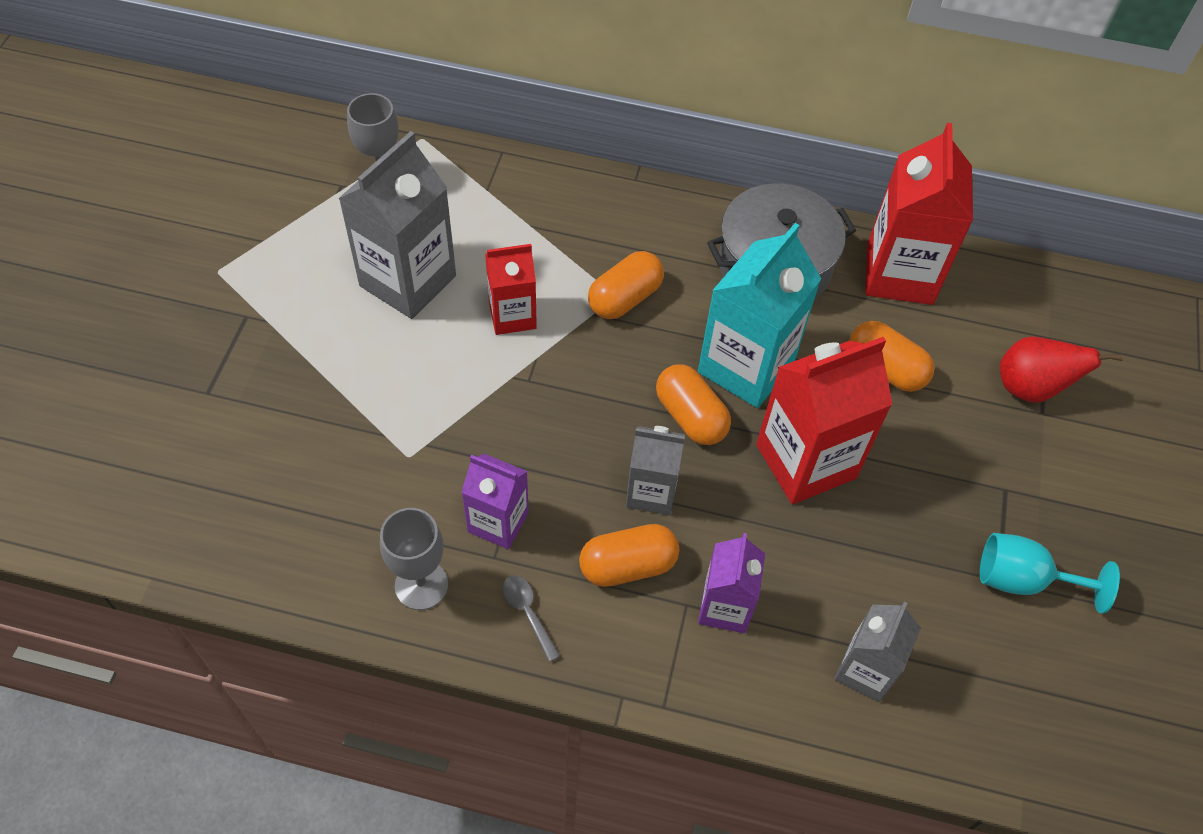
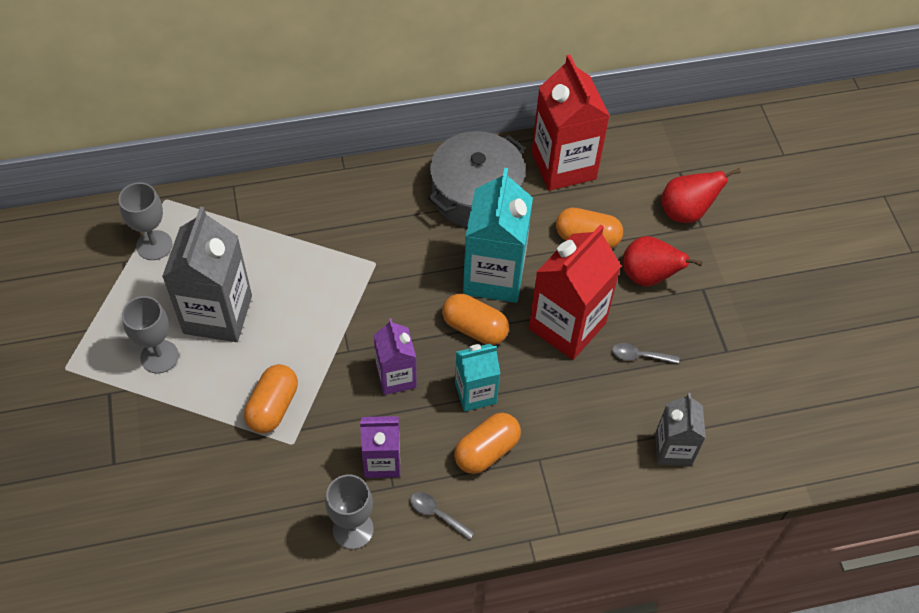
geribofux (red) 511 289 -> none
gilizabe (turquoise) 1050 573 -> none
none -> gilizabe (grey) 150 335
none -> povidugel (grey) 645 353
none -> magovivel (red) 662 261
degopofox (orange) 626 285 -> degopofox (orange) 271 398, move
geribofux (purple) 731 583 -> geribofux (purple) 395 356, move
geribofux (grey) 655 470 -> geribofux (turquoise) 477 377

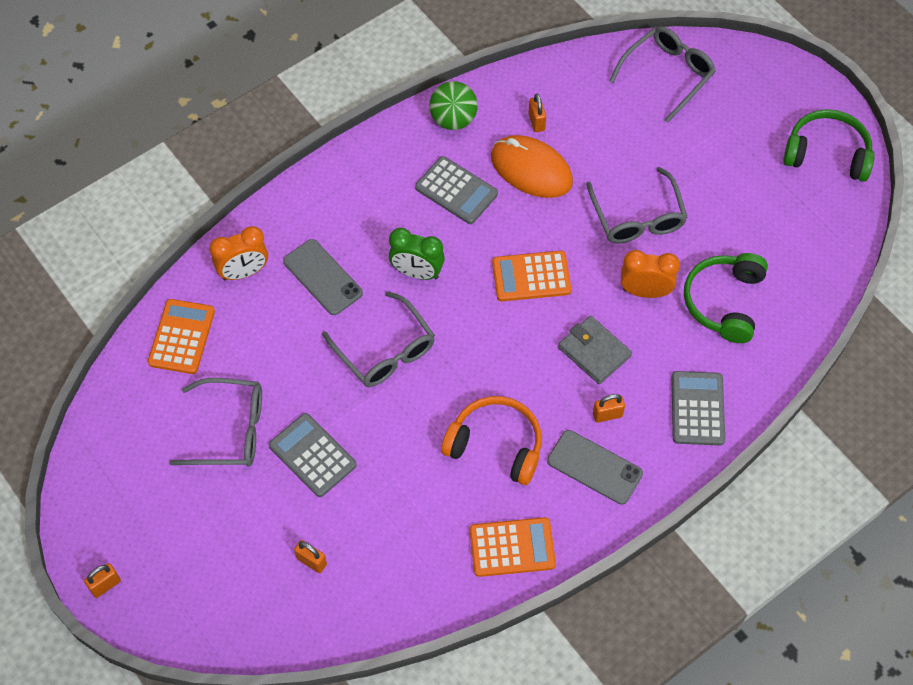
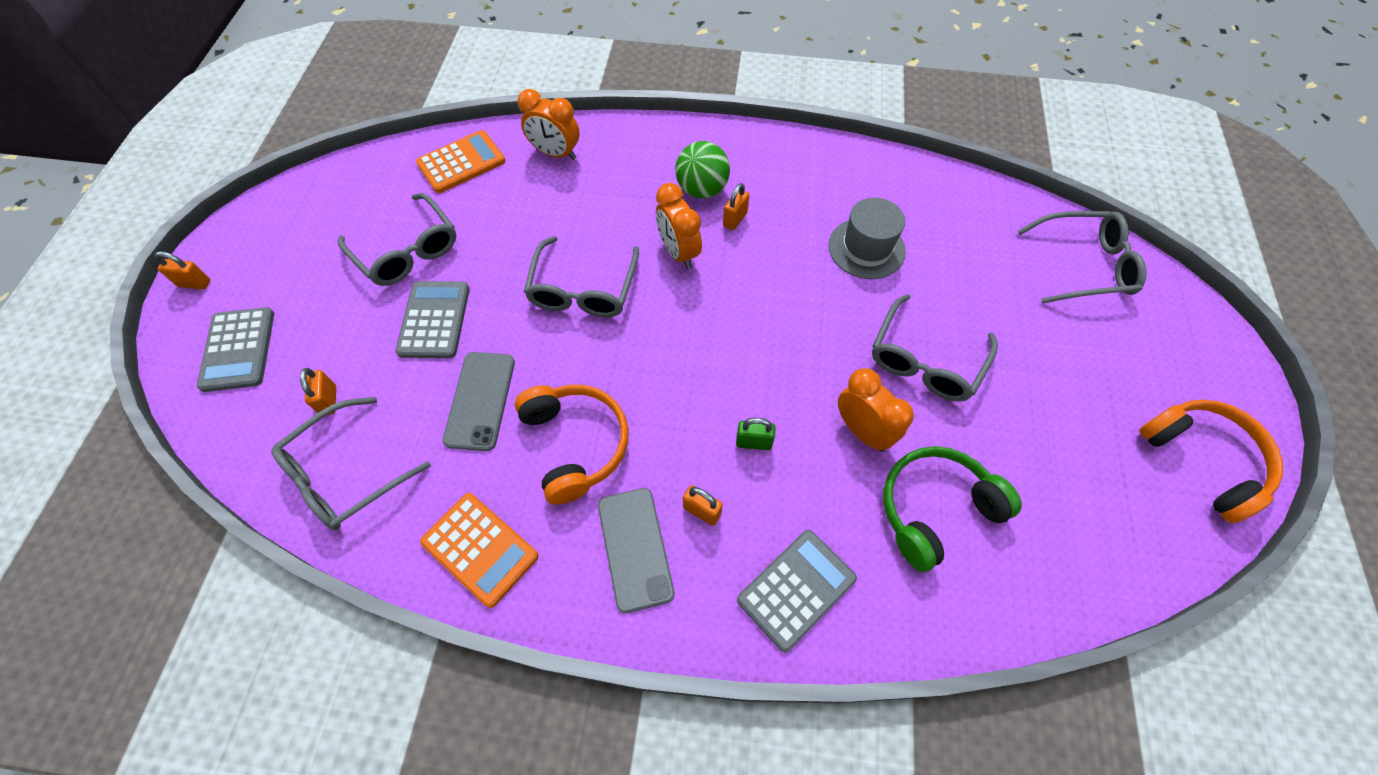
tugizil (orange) 531 276 -> none
none -> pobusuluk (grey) 351 463
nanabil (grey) 323 277 -> nanabil (grey) 479 401, move
tugizil (grey) 456 190 -> tugizil (grey) 235 349, move
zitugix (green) 453 105 -> zitugix (green) 702 169, move
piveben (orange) 537 113 -> piveben (orange) 736 206, move
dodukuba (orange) 532 166 -> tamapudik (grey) 867 238
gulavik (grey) 595 350 -> piveben (green) 756 434
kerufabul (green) 417 254 -> kerufabul (orange) 679 226
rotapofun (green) 829 145 -> rotapofun (orange) 1211 461

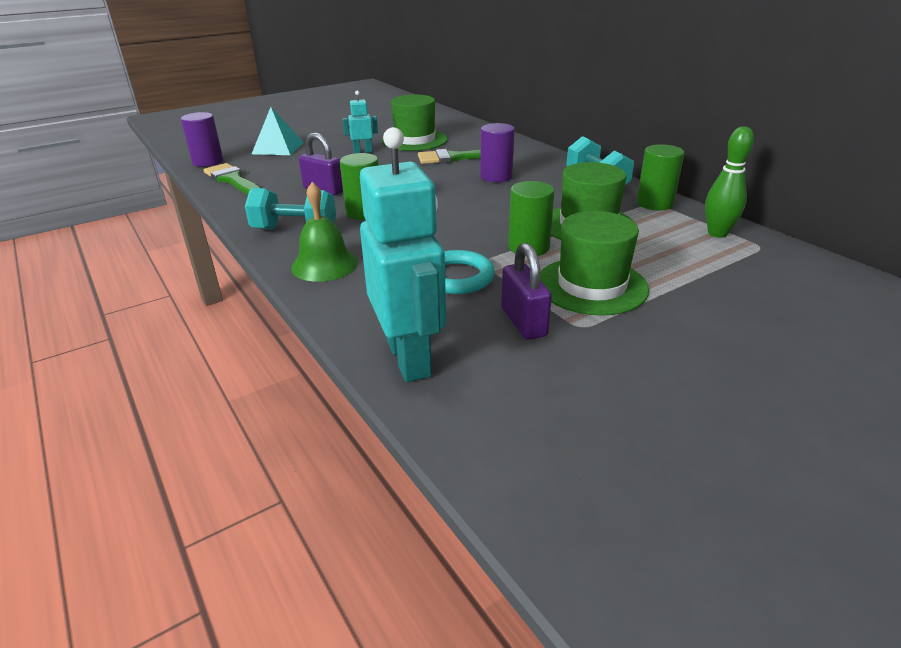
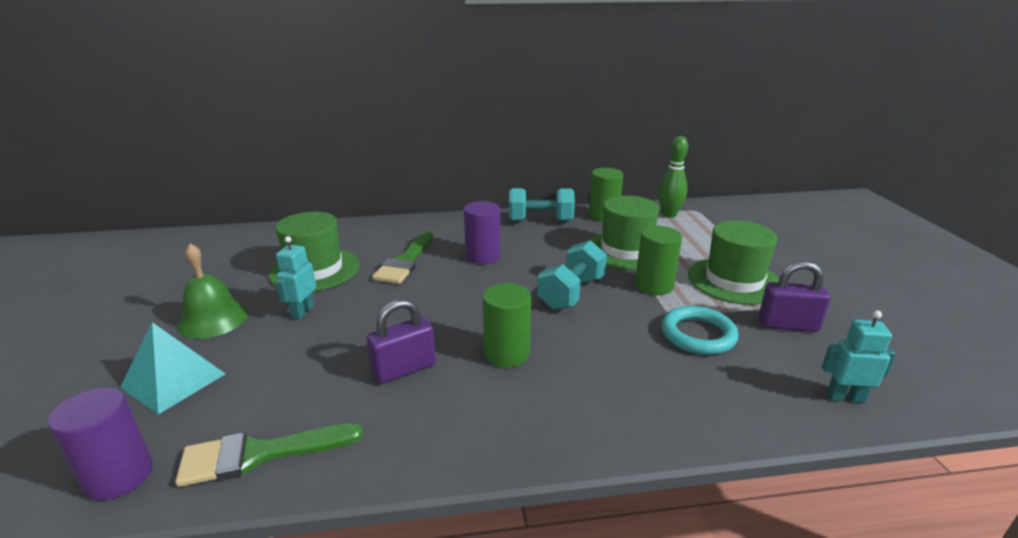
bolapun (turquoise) 290 209 -> bolapun (turquoise) 572 275, move
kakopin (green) 324 232 -> kakopin (green) 212 291, move
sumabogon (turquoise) 403 254 -> sumabogon (turquoise) 859 356, x0.49

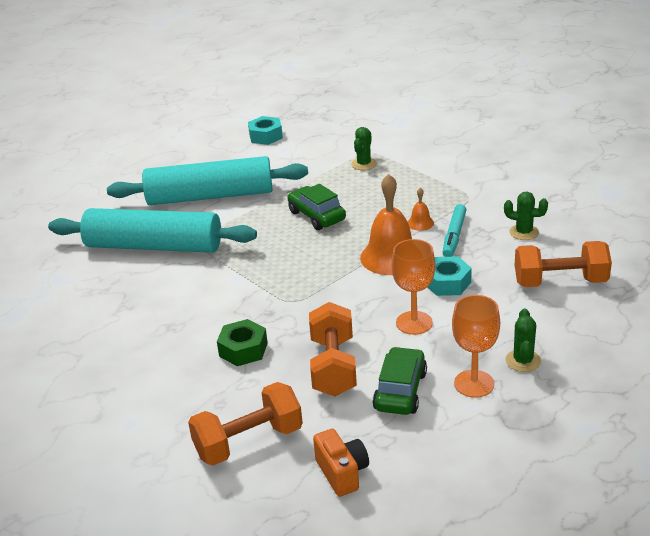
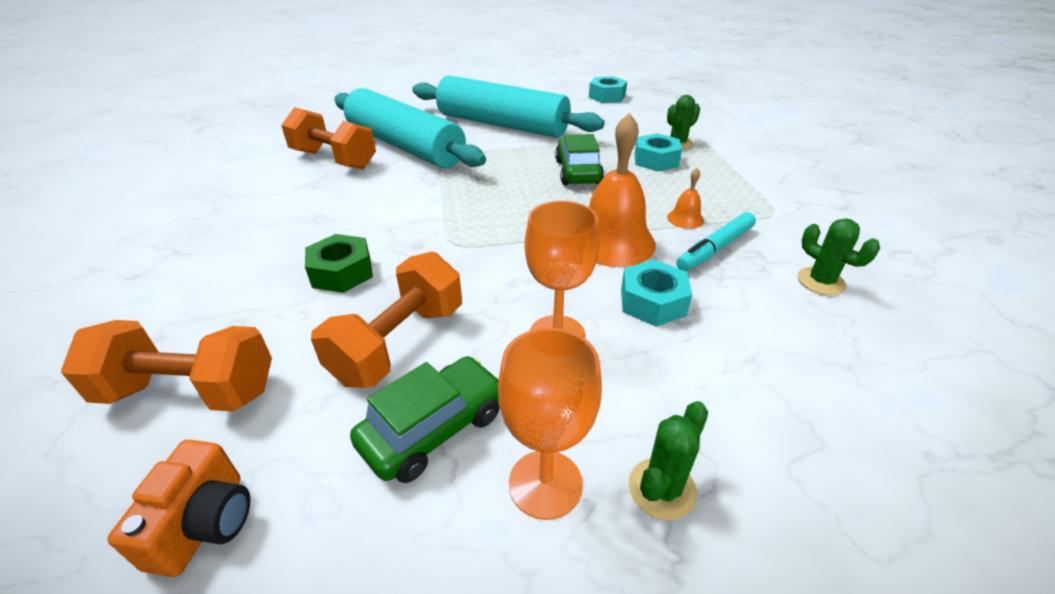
none -> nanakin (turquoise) 658 152
bolapun (orange) 563 264 -> bolapun (orange) 328 138, move

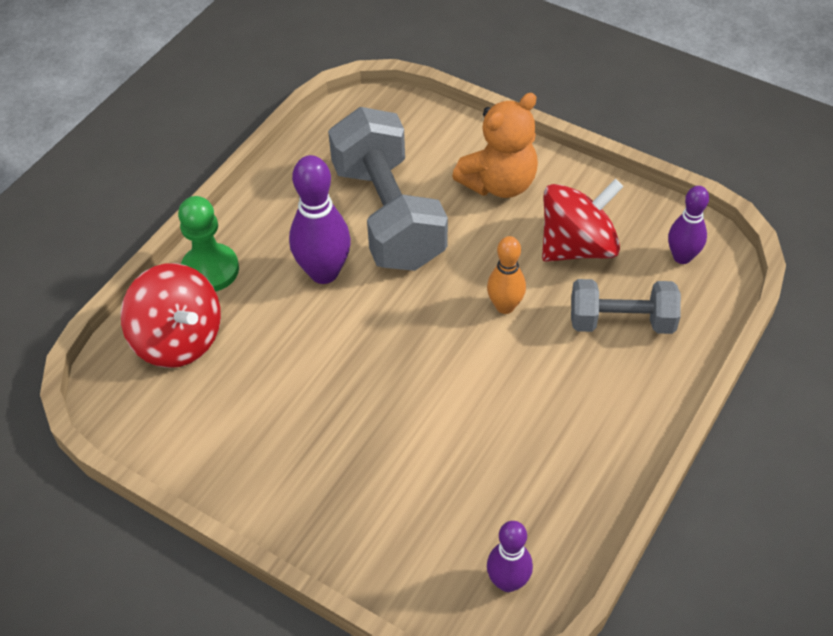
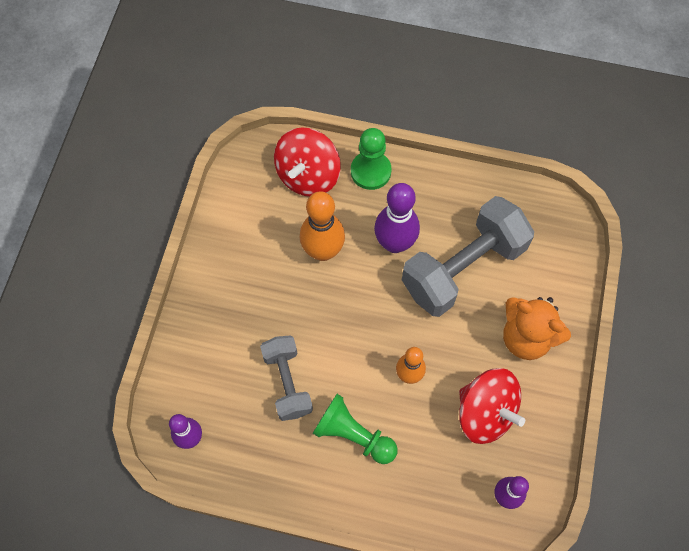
none -> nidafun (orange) 322 226
none -> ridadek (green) 354 429
bolapun (grey) 626 306 -> bolapun (grey) 286 378, move

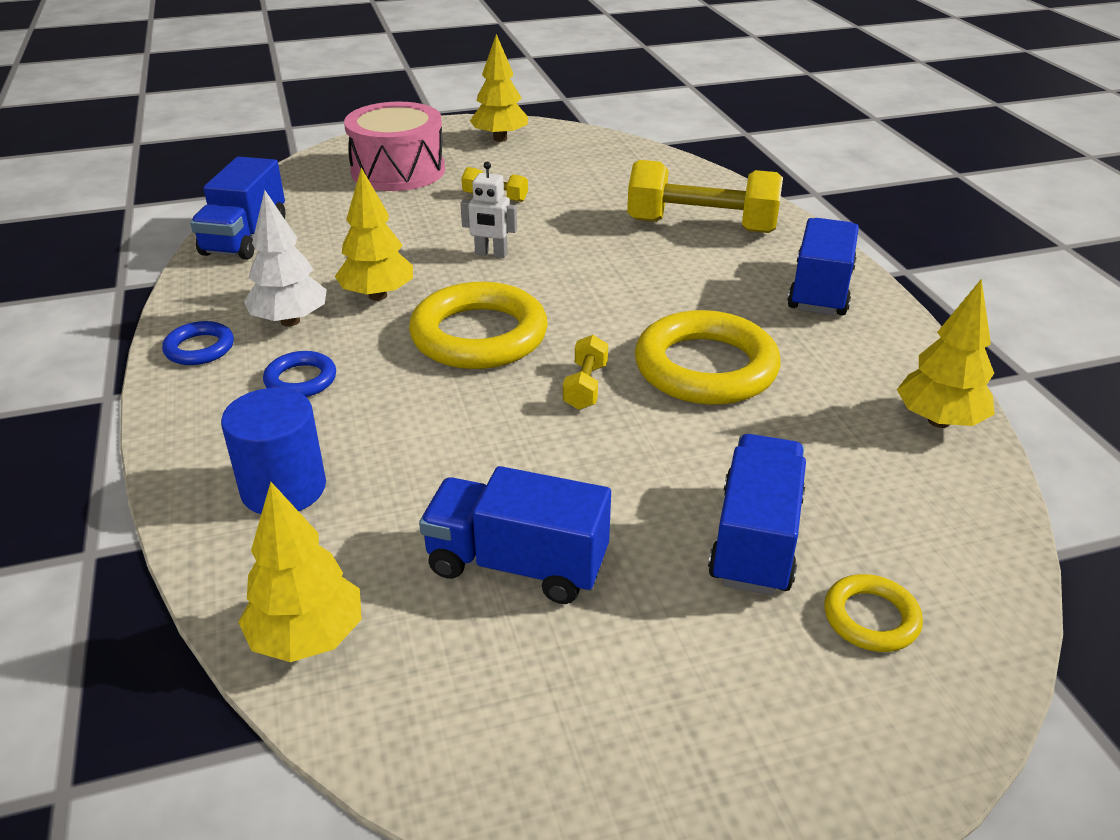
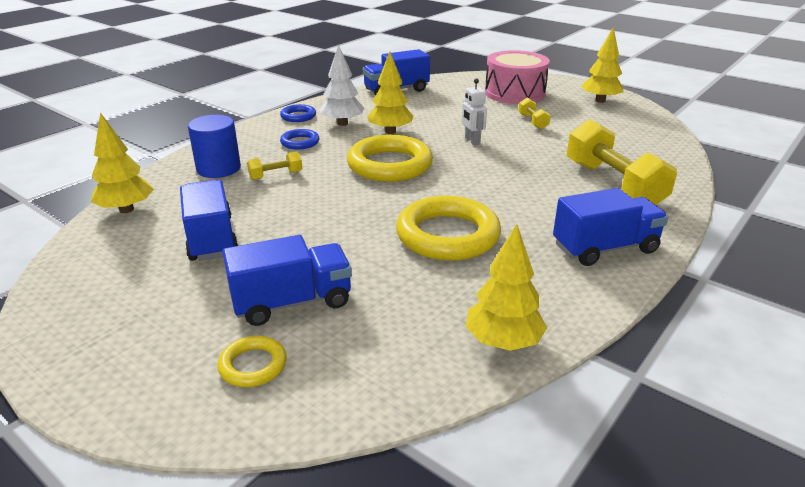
bolapun (yellow) 585 372 -> bolapun (yellow) 274 165, move

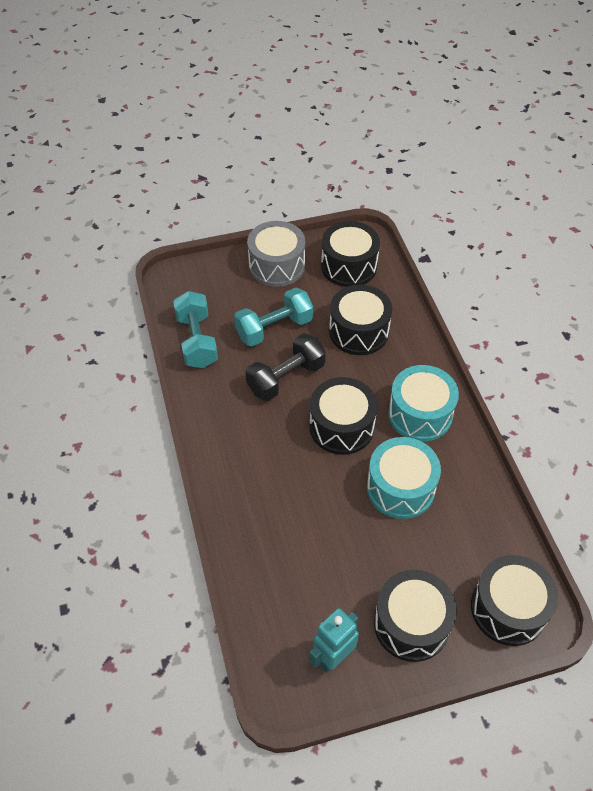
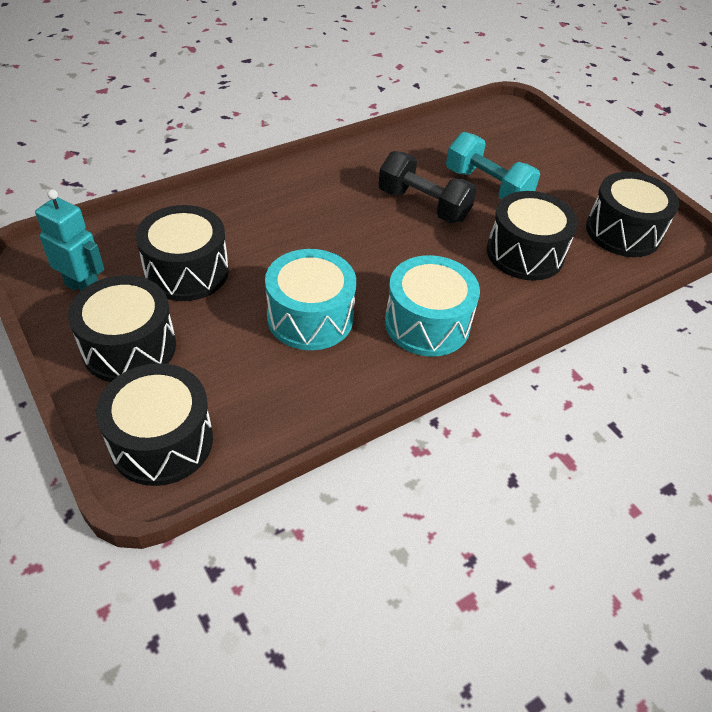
bolapun (turquoise) 195 329 -> none
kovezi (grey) 276 254 -> none
kovezi (black) 343 416 -> kovezi (black) 182 253, move

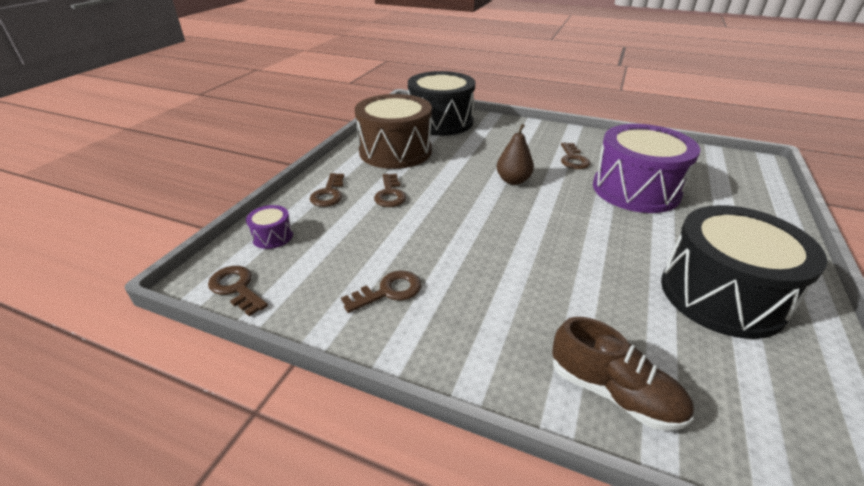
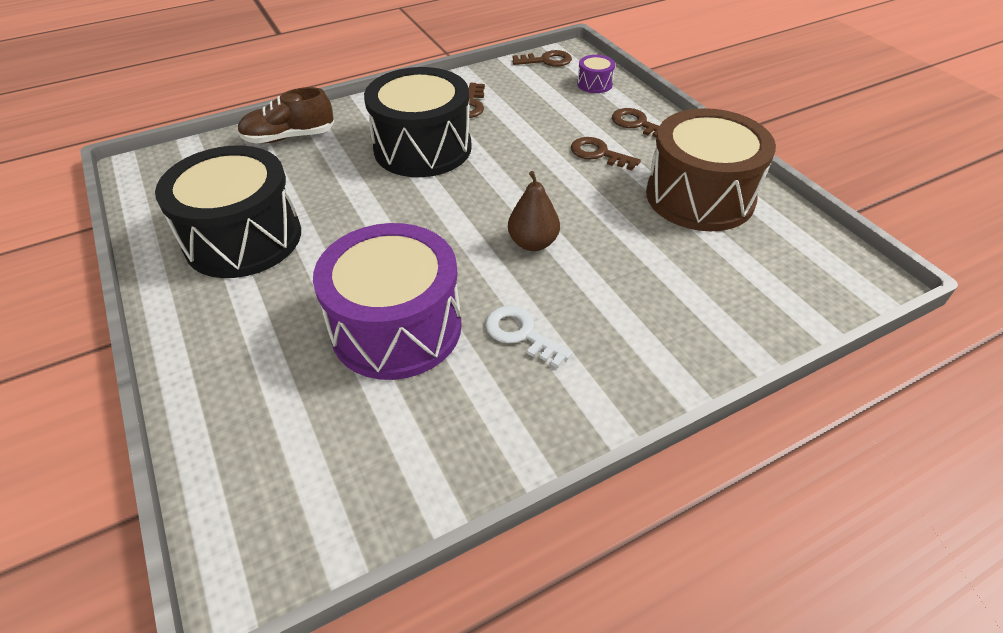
kovezi (black) 441 103 -> kovezi (black) 418 122, move
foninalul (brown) 575 156 -> foninalul (white) 529 337

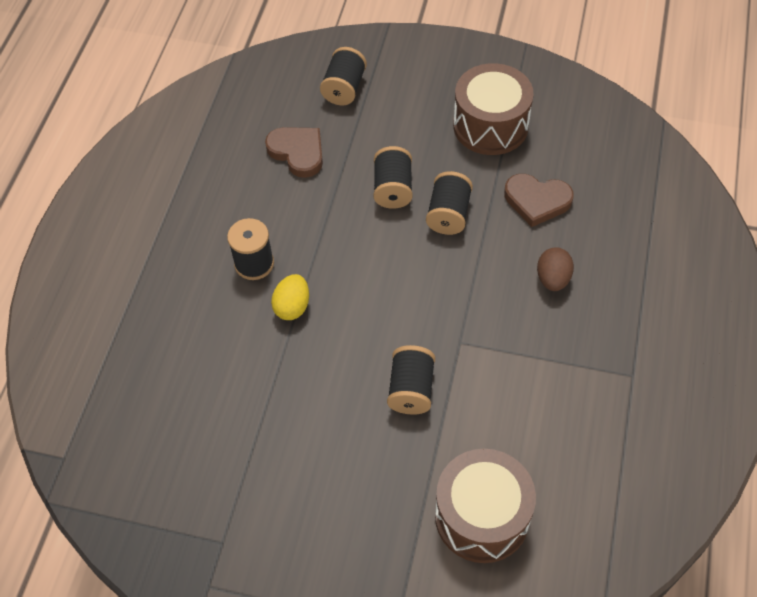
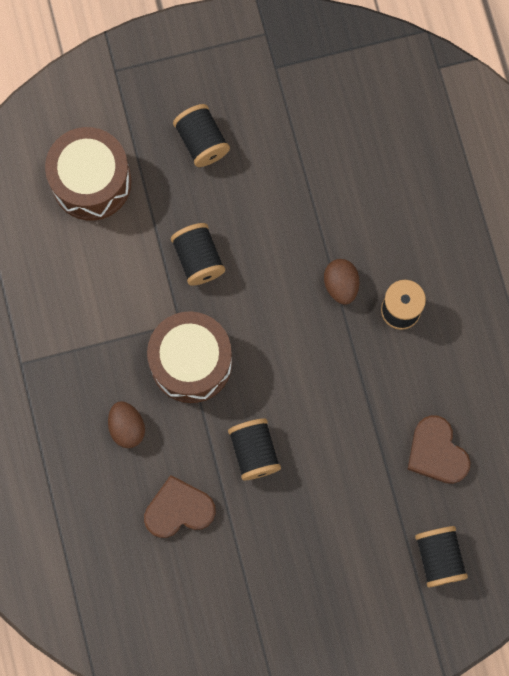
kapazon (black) 393 177 -> kapazon (black) 201 135, move
kovezi (brown) 493 109 -> kovezi (brown) 189 357, move
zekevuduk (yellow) 290 297 -> zekevuduk (brown) 341 282
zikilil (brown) 294 152 -> zikilil (brown) 438 449, 45 degrees clockwise

